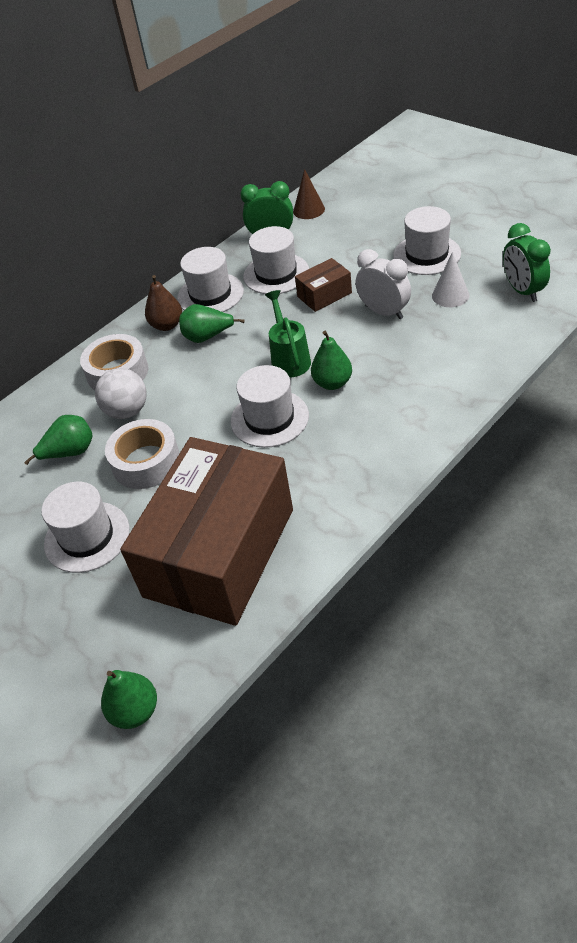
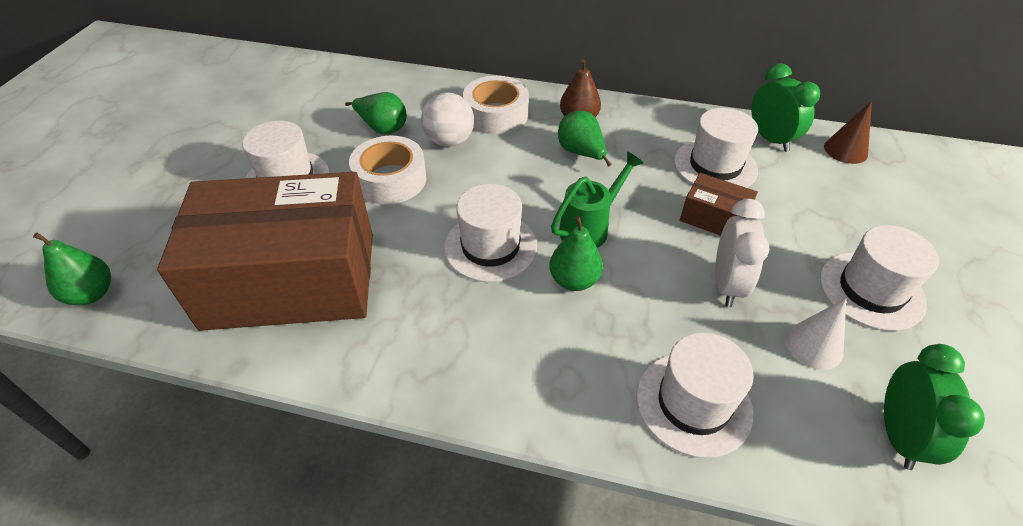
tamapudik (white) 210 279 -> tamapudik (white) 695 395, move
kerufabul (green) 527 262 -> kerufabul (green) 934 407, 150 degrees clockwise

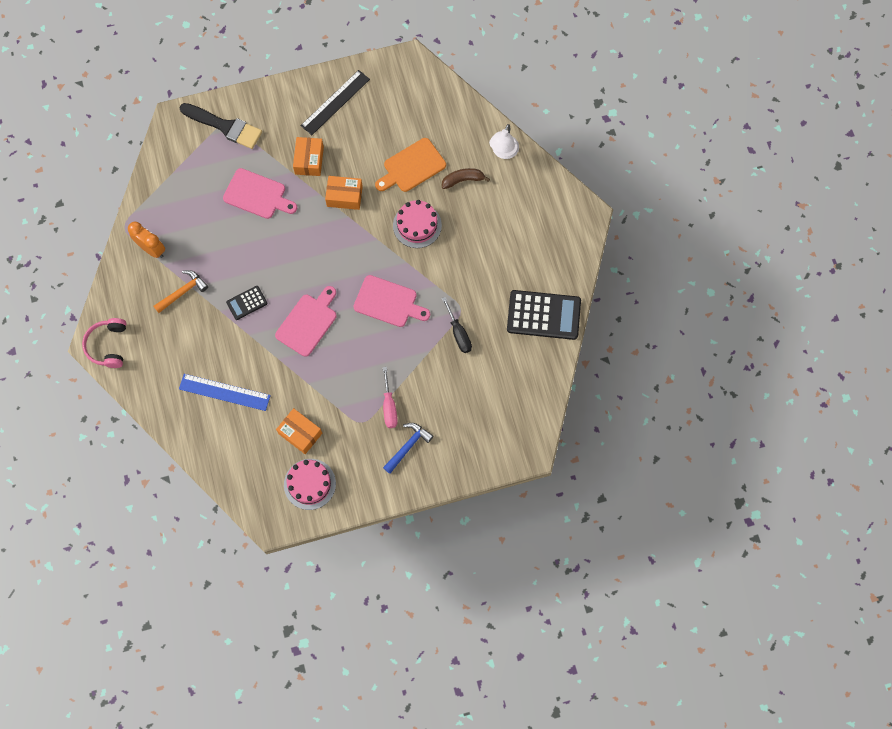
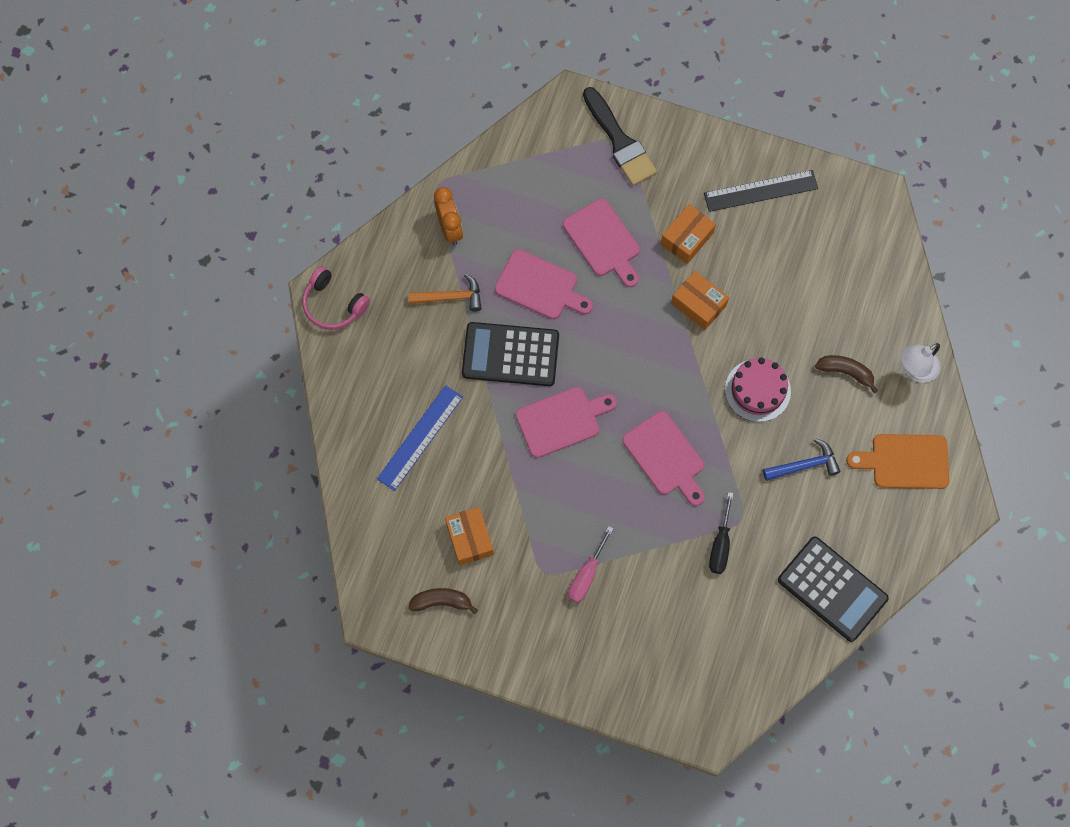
none -> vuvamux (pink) 544 284
vuvamux (orange) 410 165 -> vuvamux (orange) 897 461, move
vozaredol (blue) 408 448 -> vozaredol (blue) 802 459, move
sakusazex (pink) 310 484 -> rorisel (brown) 443 601
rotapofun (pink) 104 343 -> rotapofun (pink) 336 298, 90 degrees counterclockwise
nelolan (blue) 225 392 -> nelolan (blue) 420 438, 75 degrees clockwise
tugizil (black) 247 303 -> tugizil (black) 510 354, x1.97

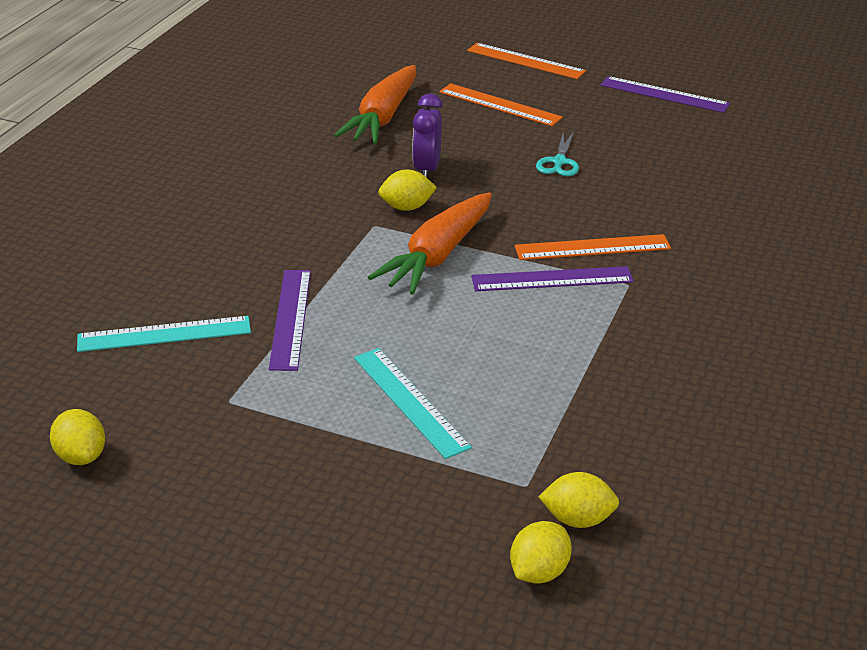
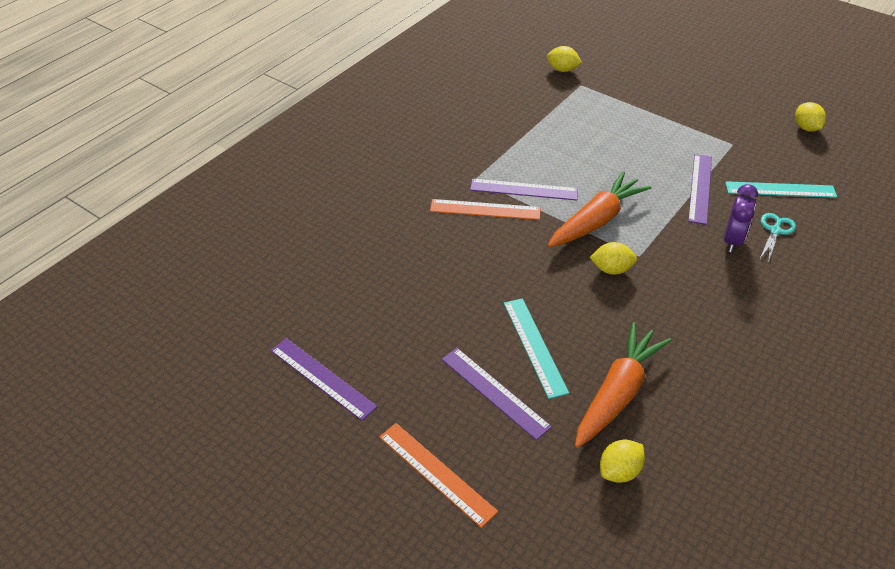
nelolan (turquoise) 413 403 -> nelolan (turquoise) 536 348, move
kerufabul (purple) 427 135 -> kerufabul (purple) 741 218, move
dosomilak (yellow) 541 552 -> dosomilak (yellow) 622 461, move
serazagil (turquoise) 557 154 -> serazagil (turquoise) 778 238, move
nelolan (orange) 501 104 -> nelolan (purple) 497 394

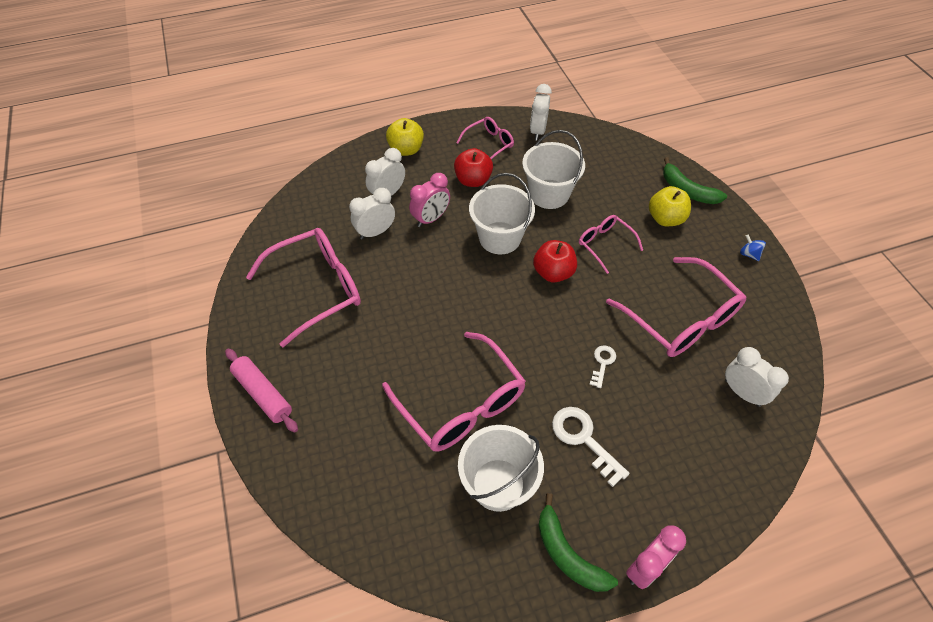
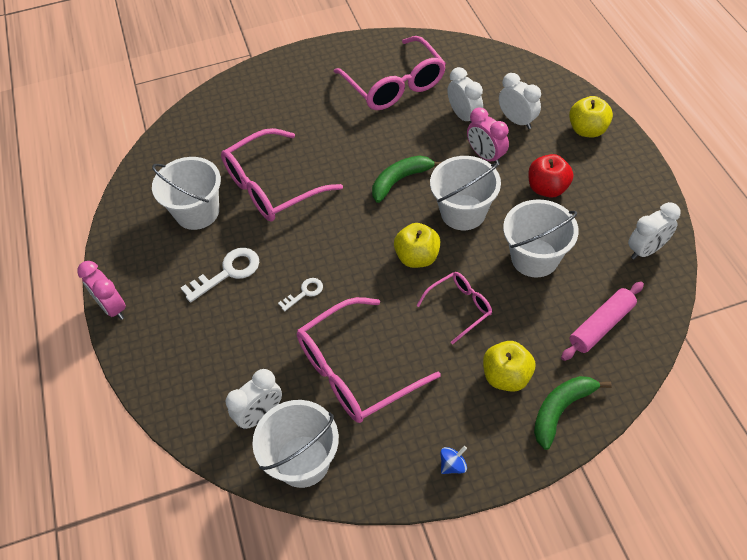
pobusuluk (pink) 485 138 -> none
none -> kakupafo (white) 295 444
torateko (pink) 261 390 -> torateko (pink) 602 321, move
rorisel (green) 578 542 -> rorisel (green) 406 179, move
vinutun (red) 555 261 -> vinutun (yellow) 417 245
kerufabul (white) 541 112 -> kerufabul (white) 654 230, 135 degrees clockwise
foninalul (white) 602 366 -> foninalul (white) 300 294, 60 degrees counterclockwise

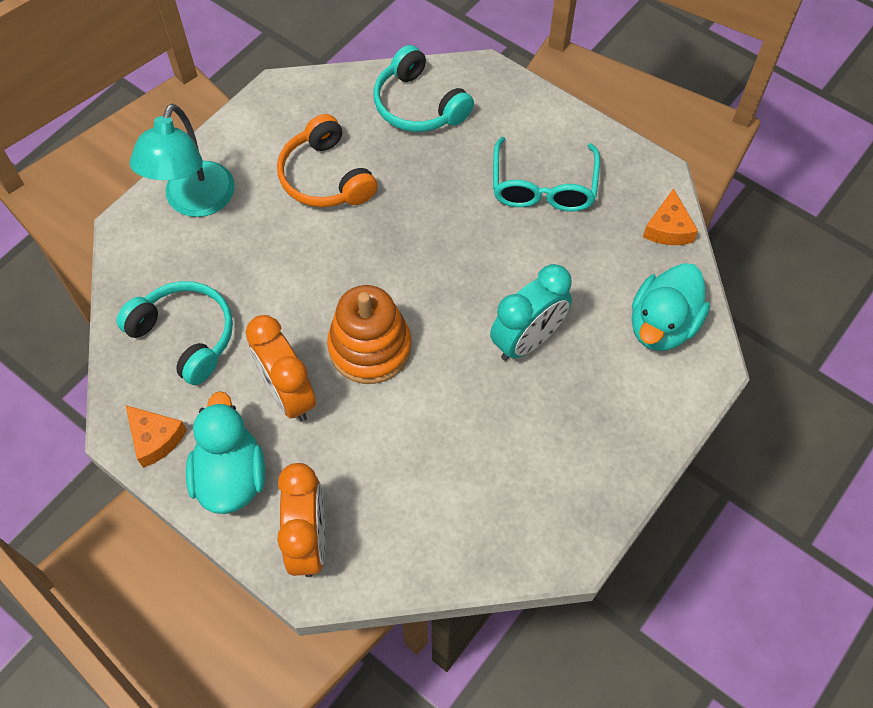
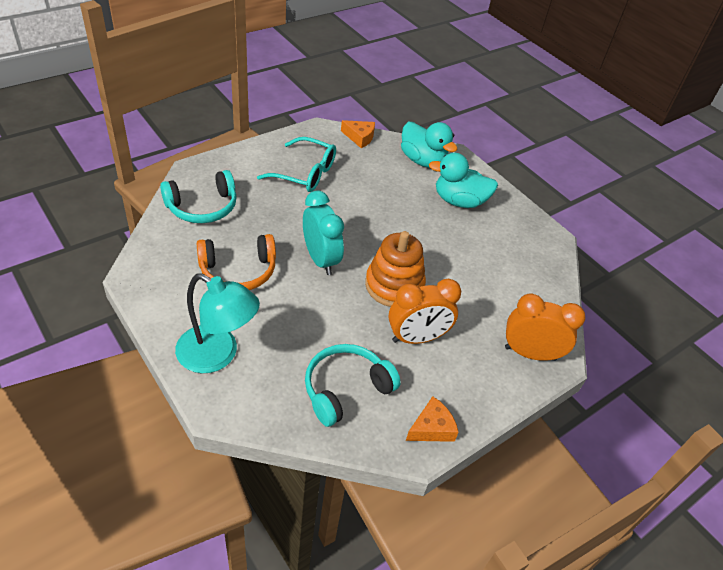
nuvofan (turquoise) 225 452 -> nuvofan (turquoise) 463 180, move
kerufabul (turquoise) 531 312 -> kerufabul (turquoise) 323 233, move

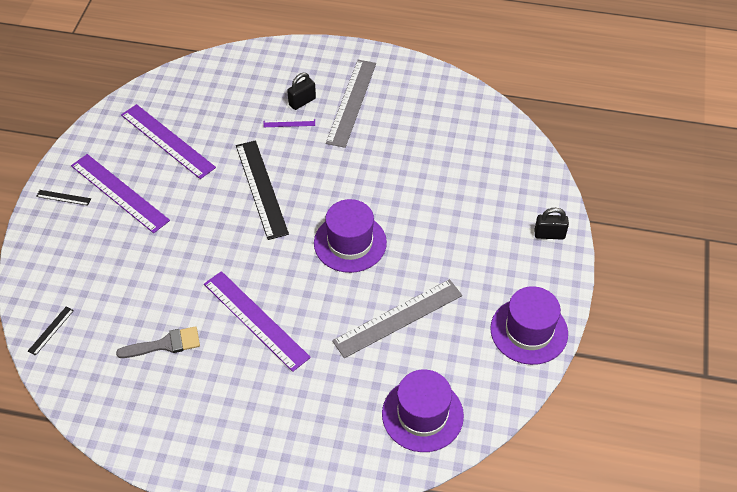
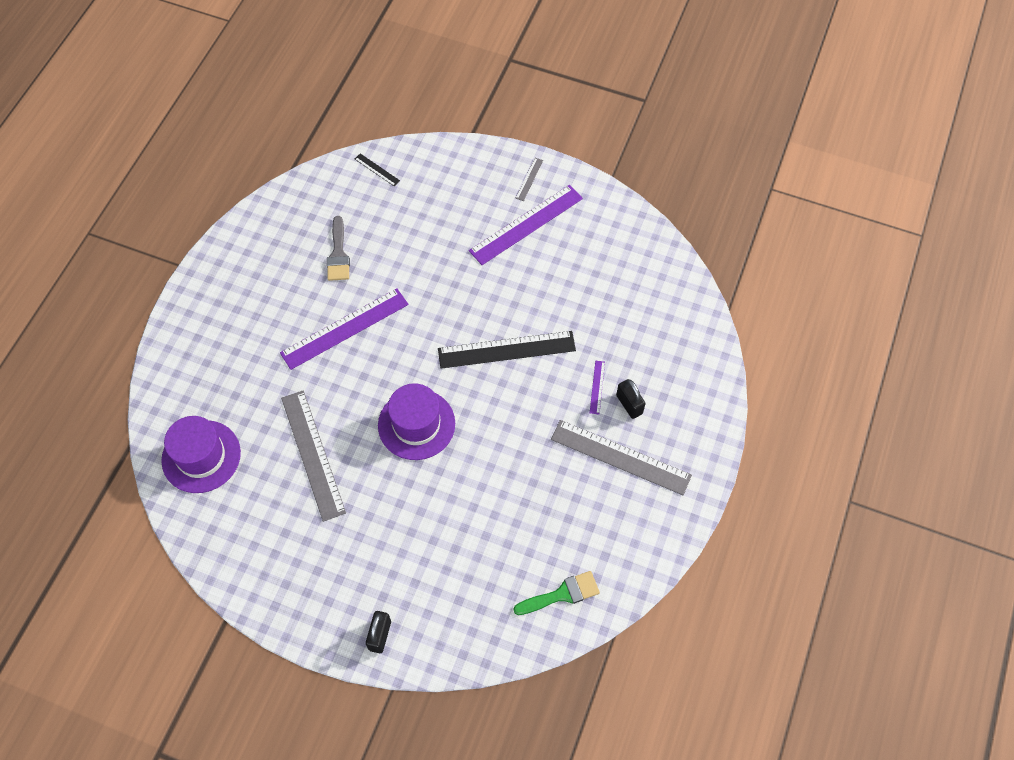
nelolan (purple) 168 141 -> none
tamapudik (purple) 529 325 -> none
none -> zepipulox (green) 556 593
nelolan (black) 63 198 -> nelolan (grey) 529 179

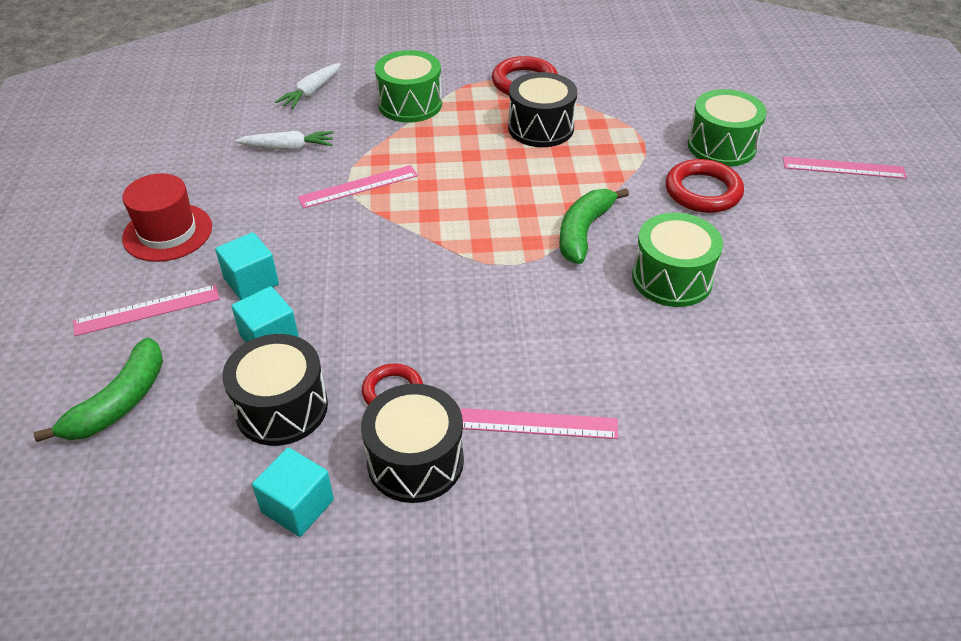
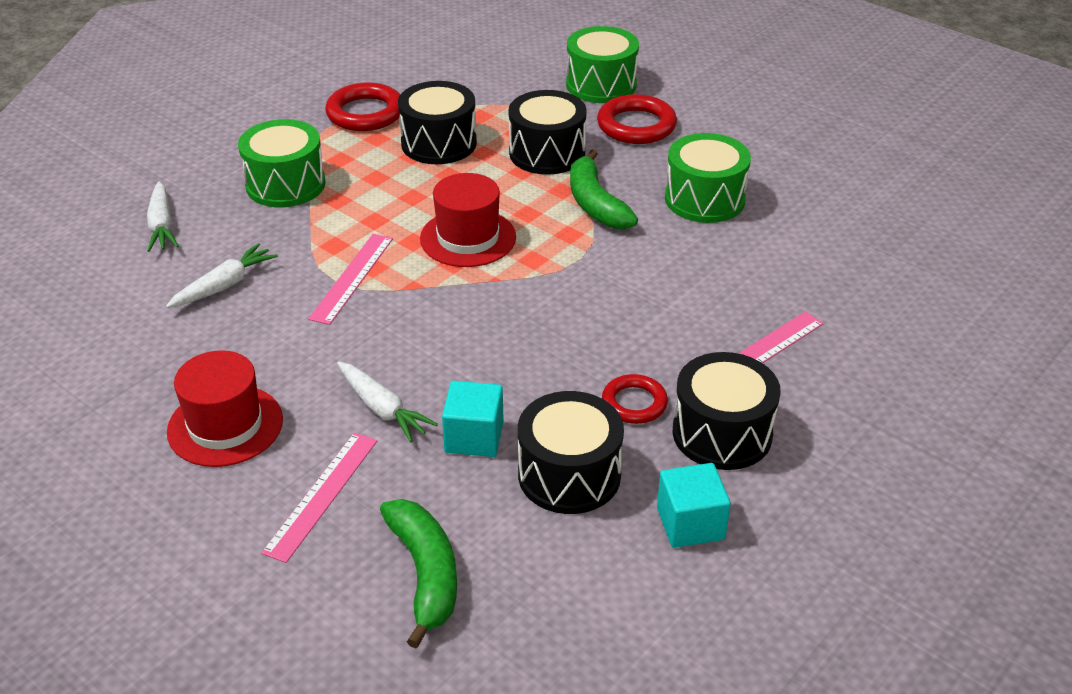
nelolan (pink) 845 168 -> none
none -> tamapudik (red) 468 220
none -> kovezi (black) 548 132
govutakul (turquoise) 247 266 -> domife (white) 387 402

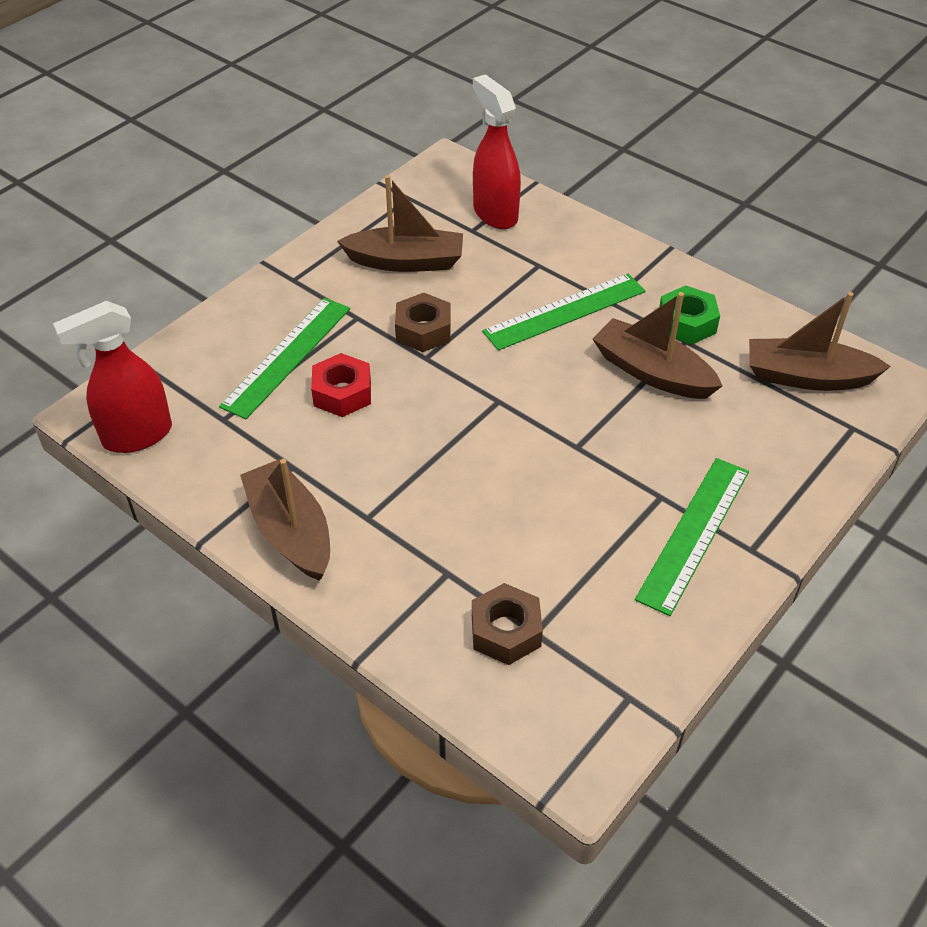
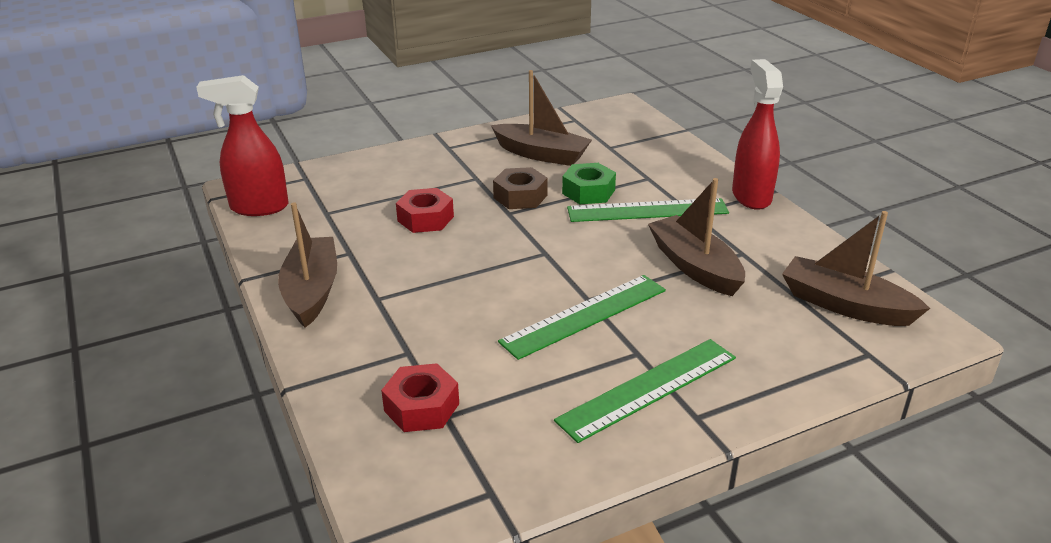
nelolan (green) 284 358 -> nelolan (green) 582 317, move
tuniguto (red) 497 151 -> tuniguto (red) 757 134, move
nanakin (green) 689 315 -> nanakin (green) 589 183, move
nanakin (brown) 507 624 -> nanakin (red) 420 397

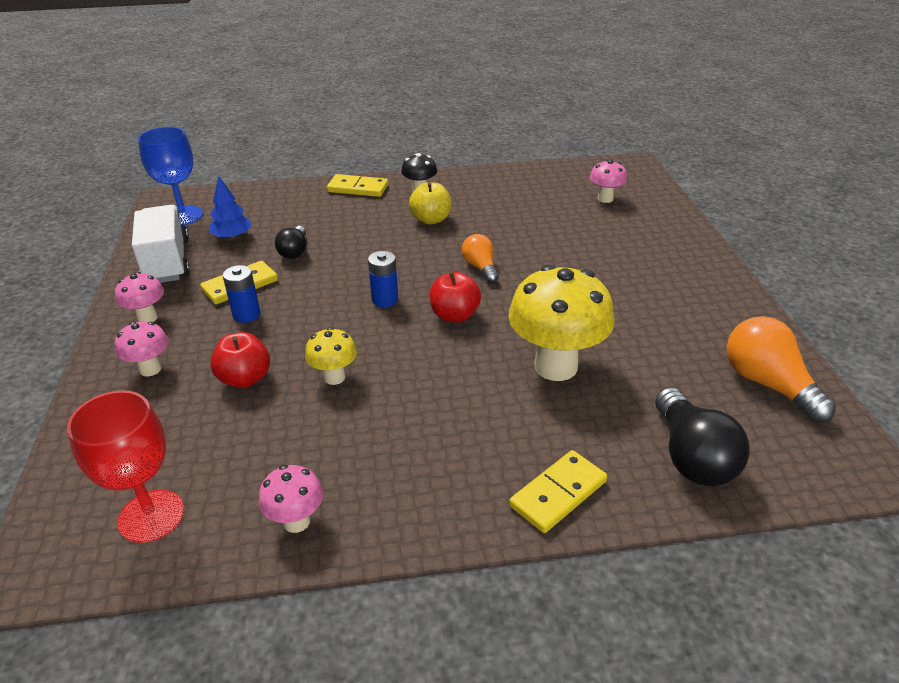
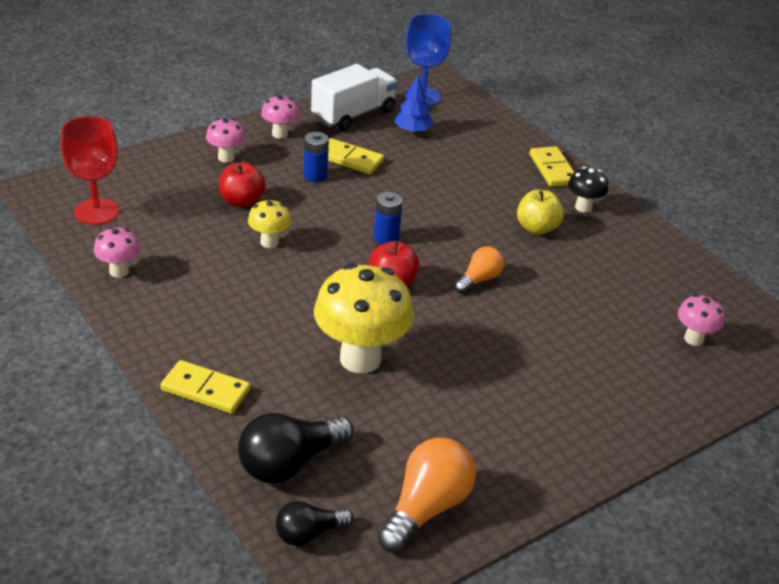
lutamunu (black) 290 242 -> lutamunu (black) 314 523, move

